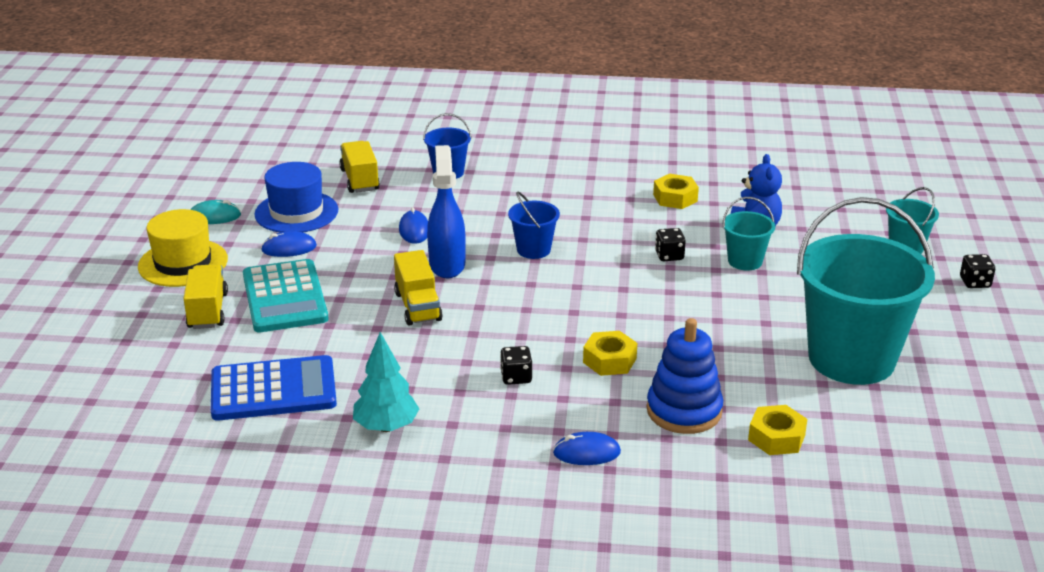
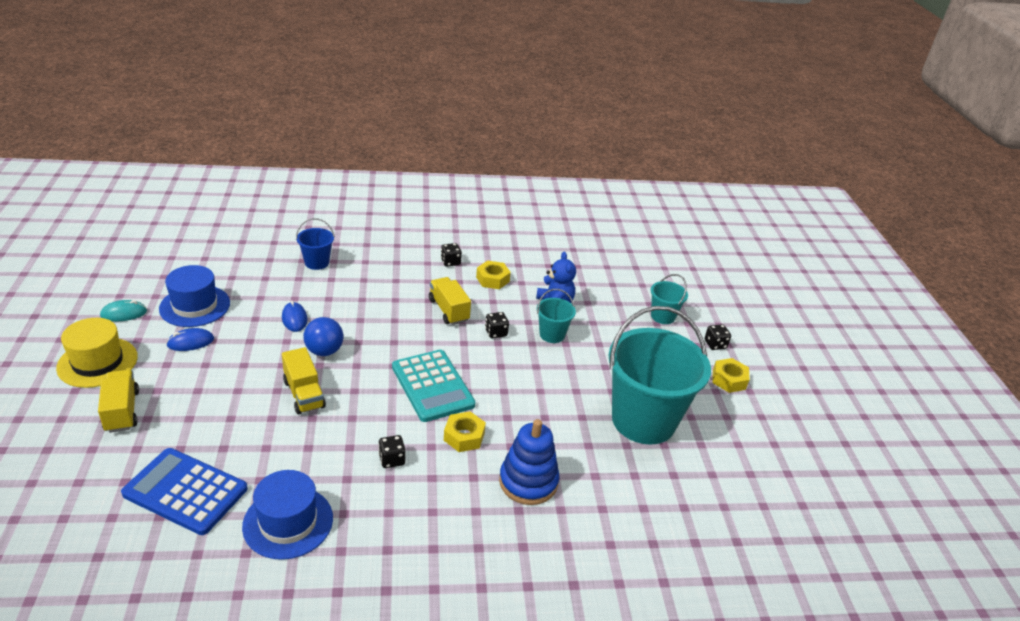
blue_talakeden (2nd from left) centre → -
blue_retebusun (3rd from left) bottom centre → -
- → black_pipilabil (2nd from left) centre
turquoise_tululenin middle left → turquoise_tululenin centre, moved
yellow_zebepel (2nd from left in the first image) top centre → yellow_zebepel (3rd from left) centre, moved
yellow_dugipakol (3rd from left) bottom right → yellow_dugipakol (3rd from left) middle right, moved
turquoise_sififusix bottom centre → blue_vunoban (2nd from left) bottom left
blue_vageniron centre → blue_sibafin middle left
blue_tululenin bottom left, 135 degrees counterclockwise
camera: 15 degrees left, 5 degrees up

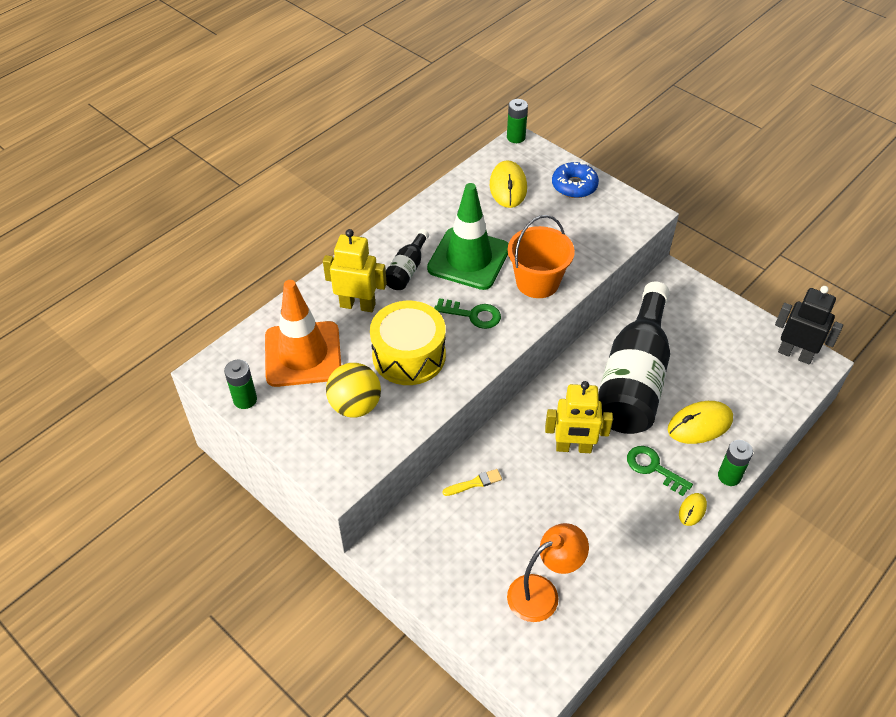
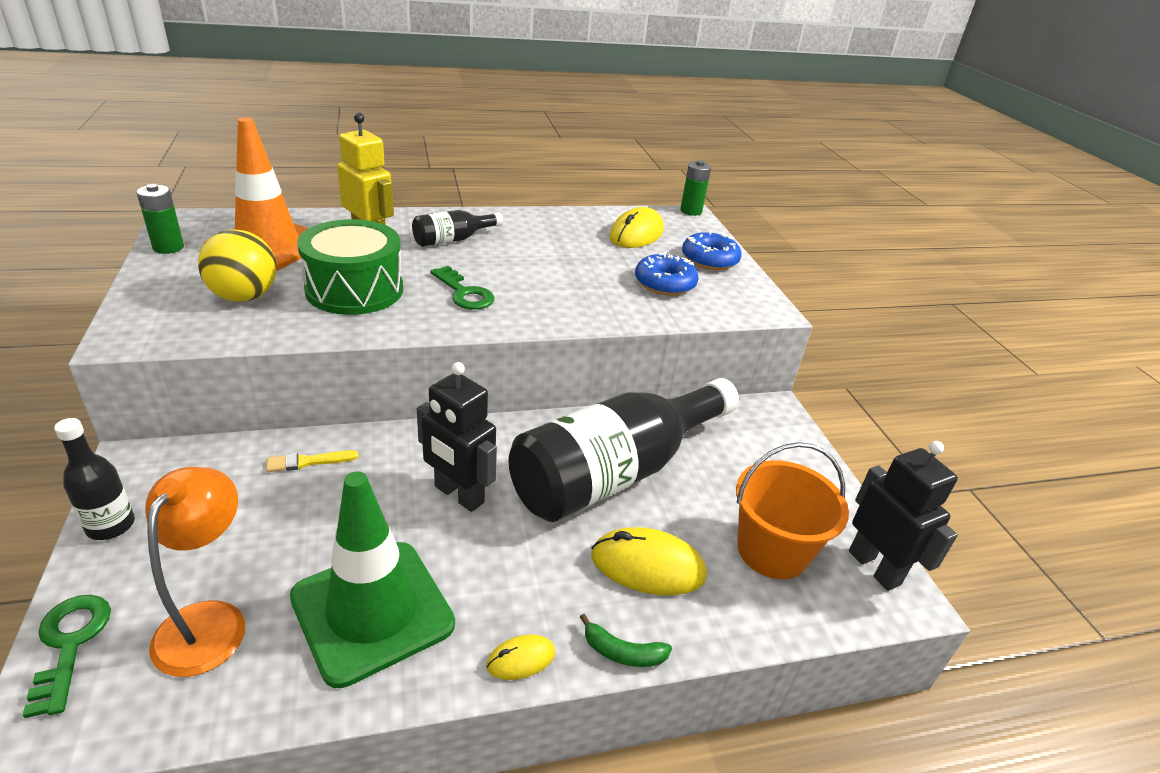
- → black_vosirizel (1st from left) middle left
- → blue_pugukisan (1st from left) centre
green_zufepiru top centre → green_zufepiru bottom left, moved
orange_talakeden centre → orange_talakeden middle right, moved
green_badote (2nd from left in the first image) middle right → green_badote (1st from left) bottom left, moved
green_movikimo (3rd from left) middle right → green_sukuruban bottom centre
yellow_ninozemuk centre → green_ninozemuk middle left
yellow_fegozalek (2nd from left) centre → black_fegozalek (1st from left) centre
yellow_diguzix bottom centre → yellow_diguzix middle left, 150 degrees clockwise
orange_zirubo bottom centre → orange_zirubo bottom left, 90 degrees counterclockwise
camera: 30 degrees right, 15 degrees down

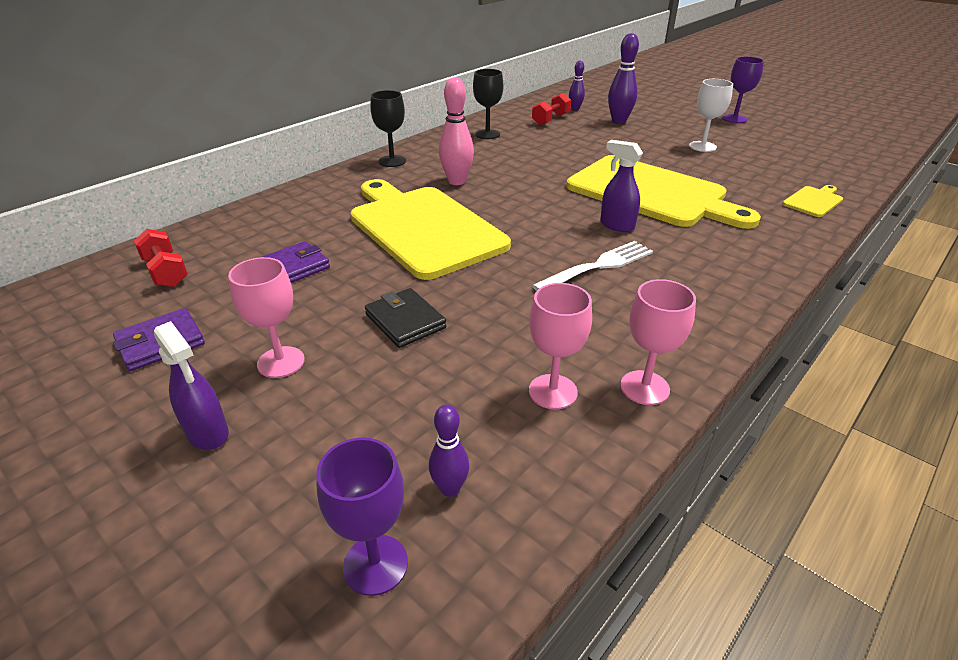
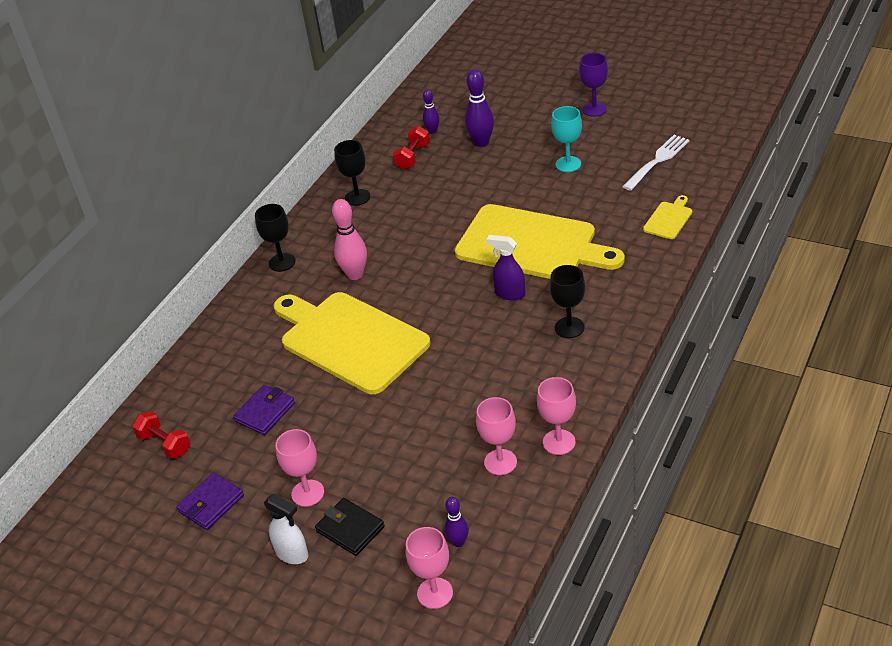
- → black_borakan (3rd from left) centre
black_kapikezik centre → black_kapikezik bottom centre, moved
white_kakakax centre → white_kakakax top right, moved
purple_vageniron (1st from left) middle left → white_vageniron bottom left
purple_borakan (1st from left) bottom centre → pink_borakan (2nd from left) bottom centre
white_borakan top right → turquoise_borakan top centre
camera: 10 degrees left, 5 degrees up

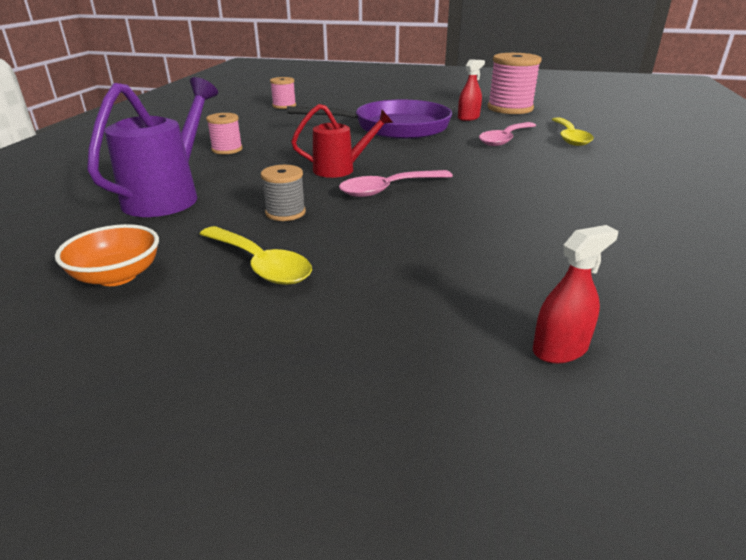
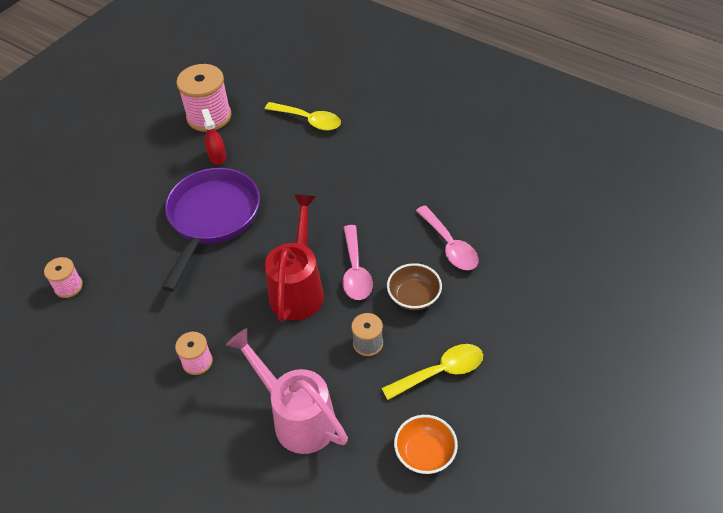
red_vageniron (2nd from left) middle right → -
- → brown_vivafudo centre
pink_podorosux (2nd from left) top right → pink_podorosux (2nd from left) centre, moved
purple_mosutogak top left → pink_mosutogak bottom centre
red_mosutogak top centre → red_mosutogak centre, x1.57
camera: 65 degrees left, 20 degrees up

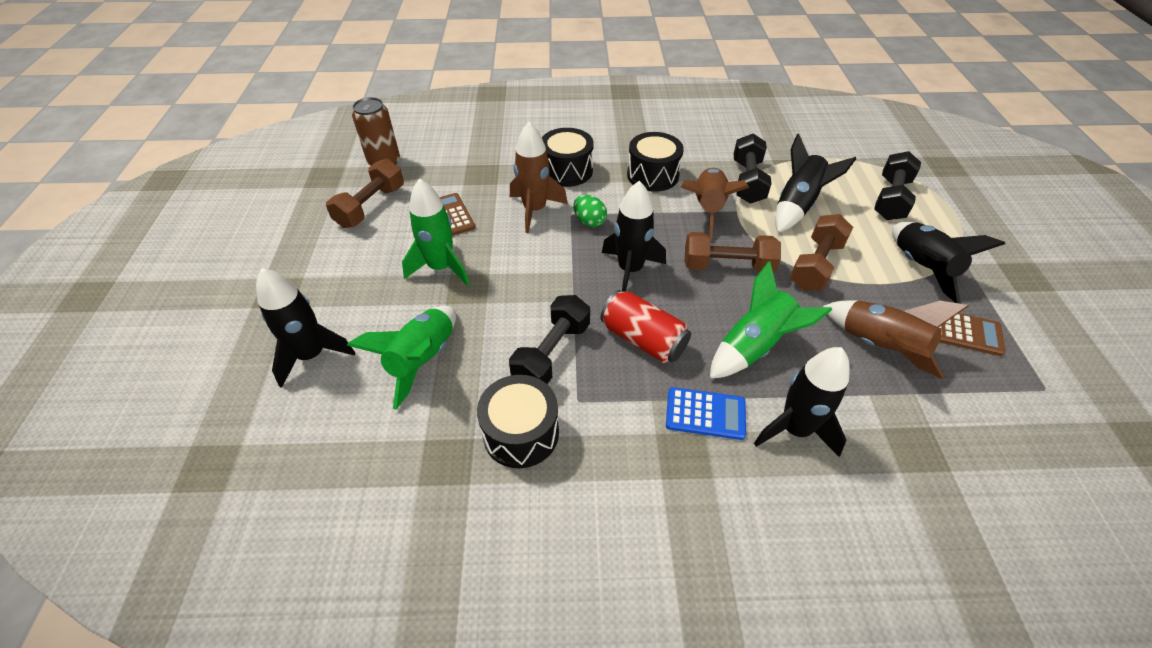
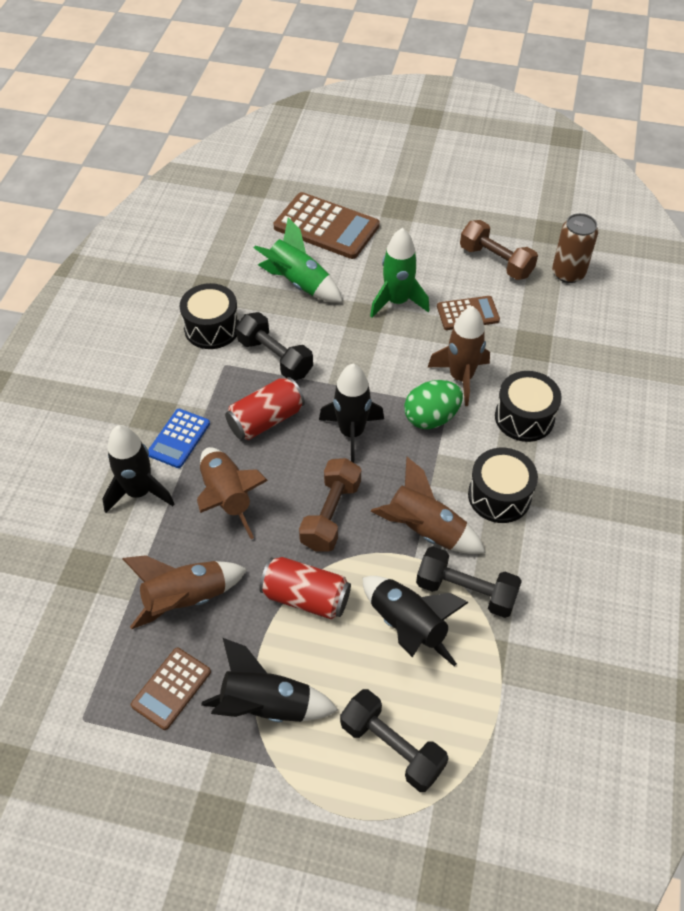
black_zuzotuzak (1st from left) middle left → brown_tululenin (2nd from left) top centre
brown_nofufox (3rd from left) middle right → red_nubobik (2nd from left) centre
green_zuzotuzak (3rd from left) middle right → brown_zuzotuzak (2nd from left) centre
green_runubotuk top centre → green_runubotuk centre, x1.52
camera: 105 degrees right, 5 degrees up

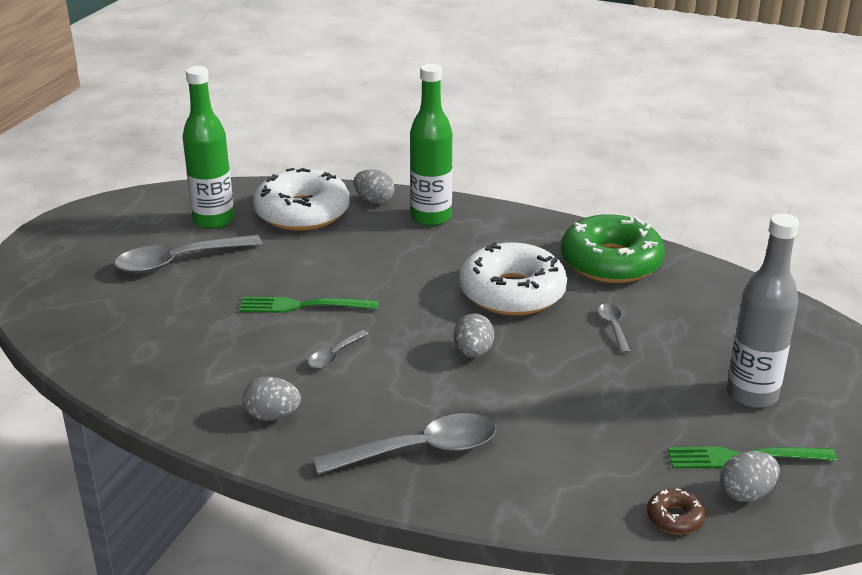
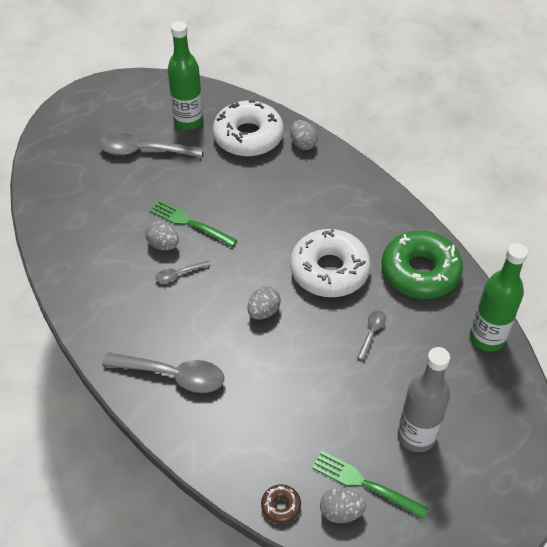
grey_runubotuk (1st from left) bottom left → grey_runubotuk (1st from left) middle left, moved
green_vosirizel (2nd from left) top centre → green_vosirizel (2nd from left) middle right, moved
camera: 30 degrees right, 20 degrees up

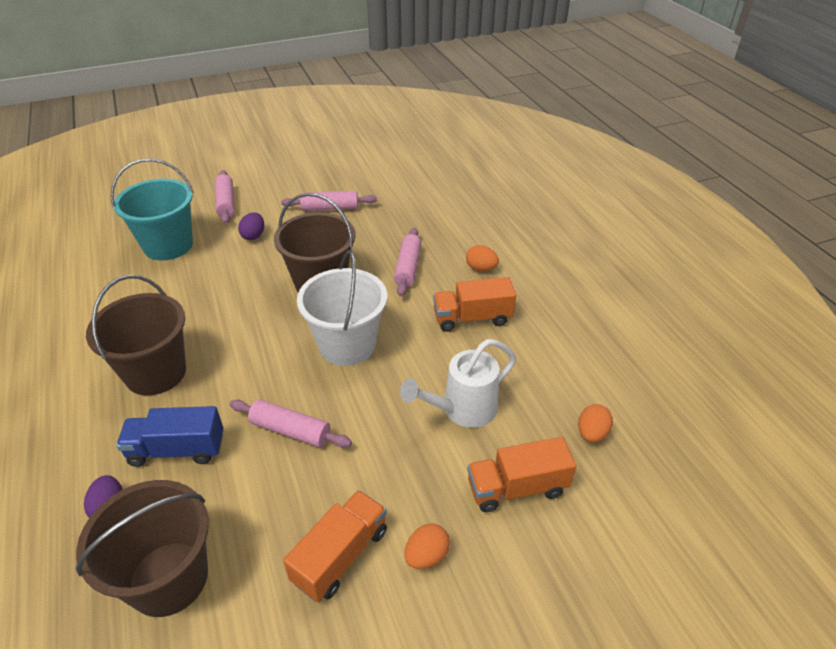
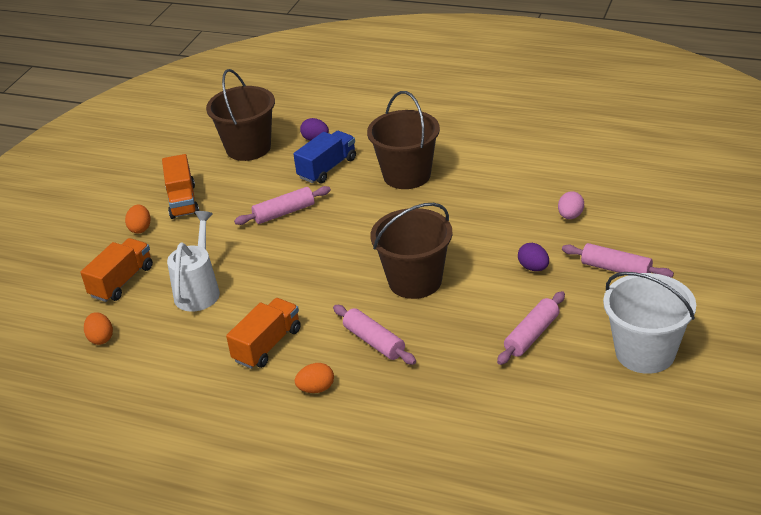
white_talakeden centre → white_talakeden middle right, moved
turquoise_talakeden top left → pink_runubotuk middle right
camera: 135 degrees right, 5 degrees down

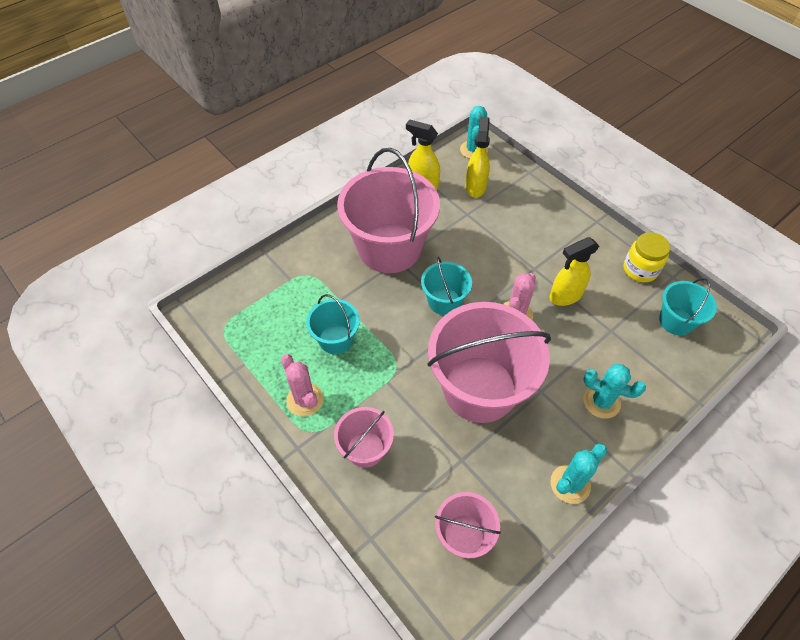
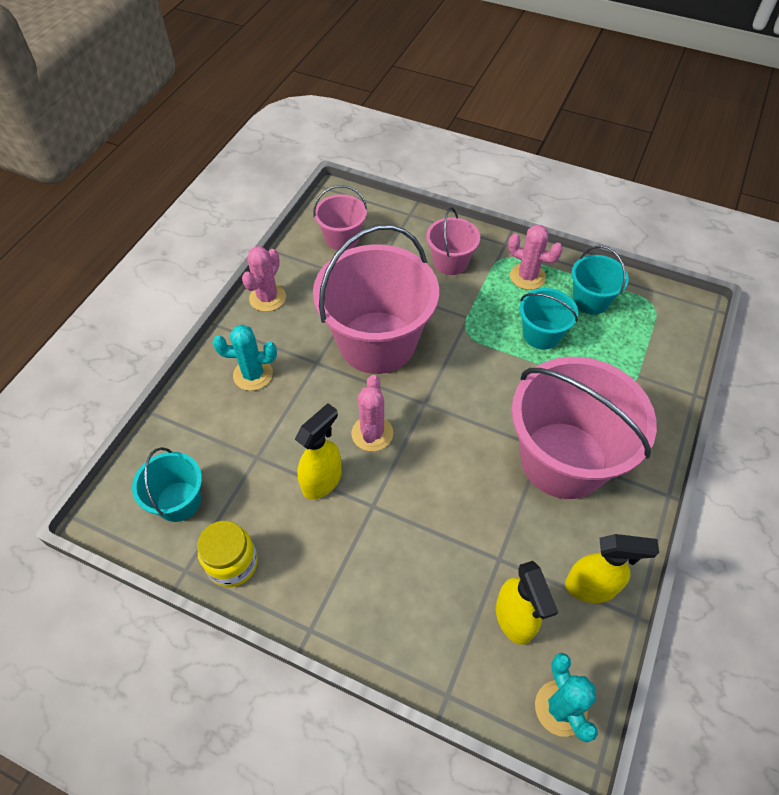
turquoise_talakeden (2nd from left in the first image) centre → turquoise_talakeden (3rd from left) middle right, moved
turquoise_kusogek (2nd from left) bottom right → pink_kusogek (1st from left) centre
camera: 155 degrees right, 0 degrees up

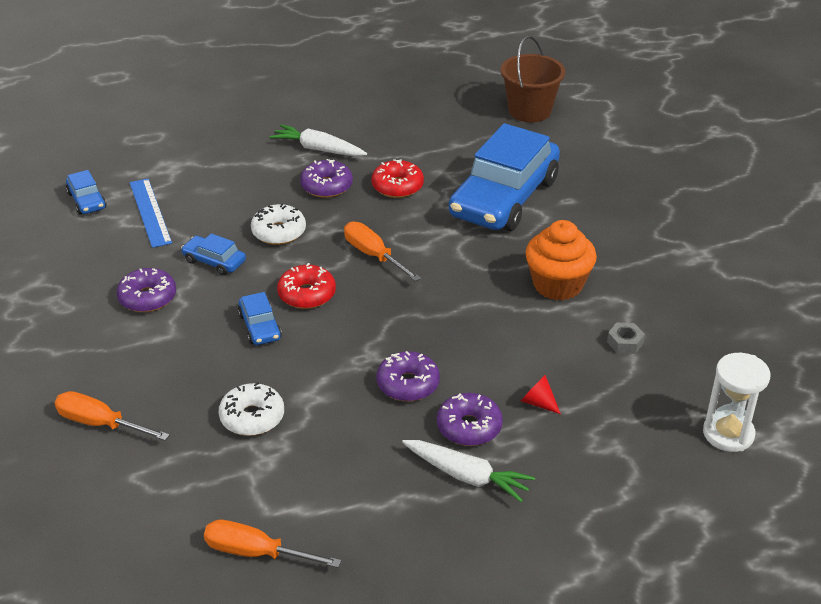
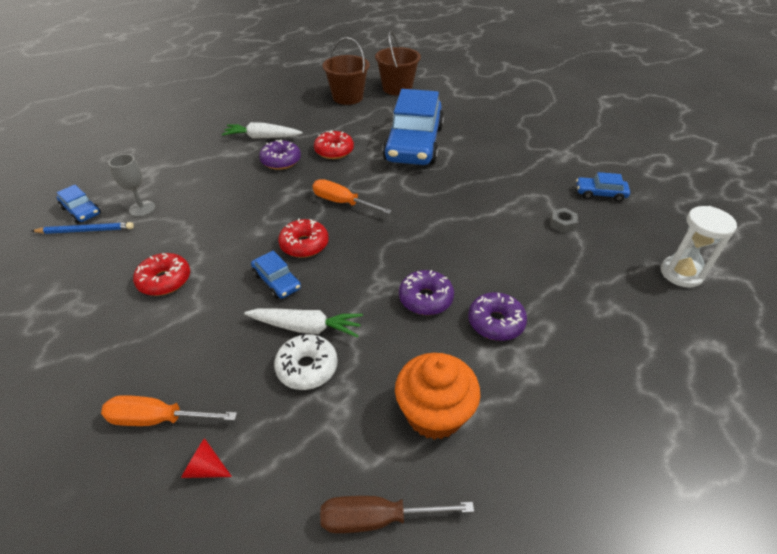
white_pugukisan (2nd from left) centre → -
- → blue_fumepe middle left
- → brown_talakeden (1st from left) top centre
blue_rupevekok (2nd from left in the first image) middle left → blue_rupevekok (4th from left) middle right, moved
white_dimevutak (2nd from left) bottom centre → white_dimevutak (2nd from left) centre, moved
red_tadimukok centre → red_tadimukok bottom left, moved
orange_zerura middle right → orange_zerura bottom centre, moved
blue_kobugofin middle left → grey_borakan middle left
purple_pugukisan (1st from left) middle left → red_pugukisan (1st from left) middle left
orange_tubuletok (2nd from left) bottom left → brown_tubuletok bottom centre
camera: 20 degrees left, 5 degrees up

